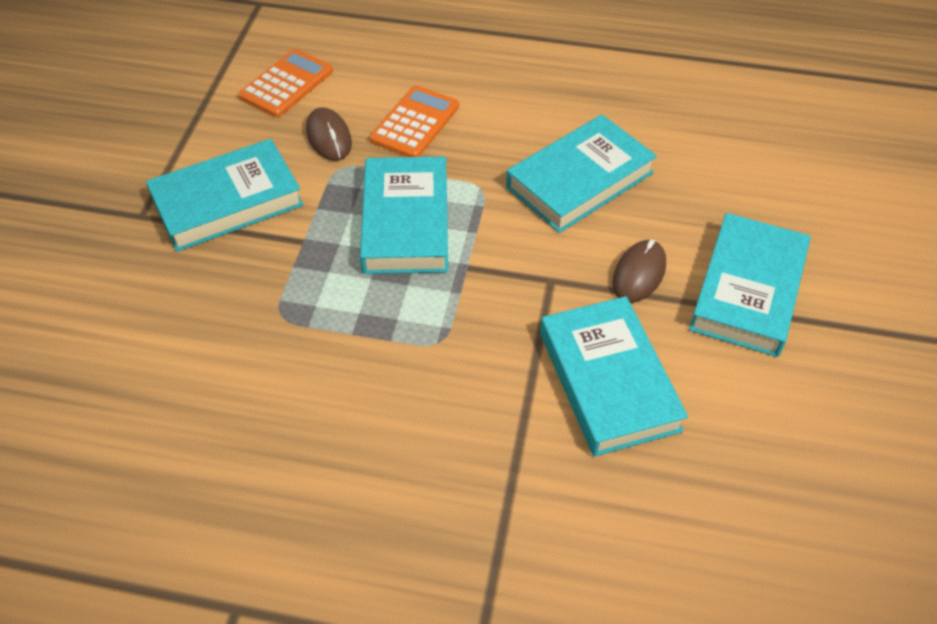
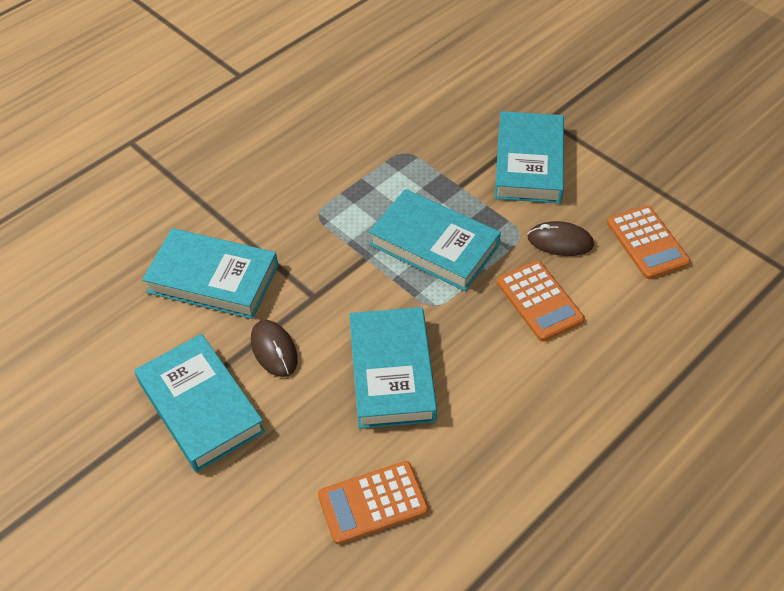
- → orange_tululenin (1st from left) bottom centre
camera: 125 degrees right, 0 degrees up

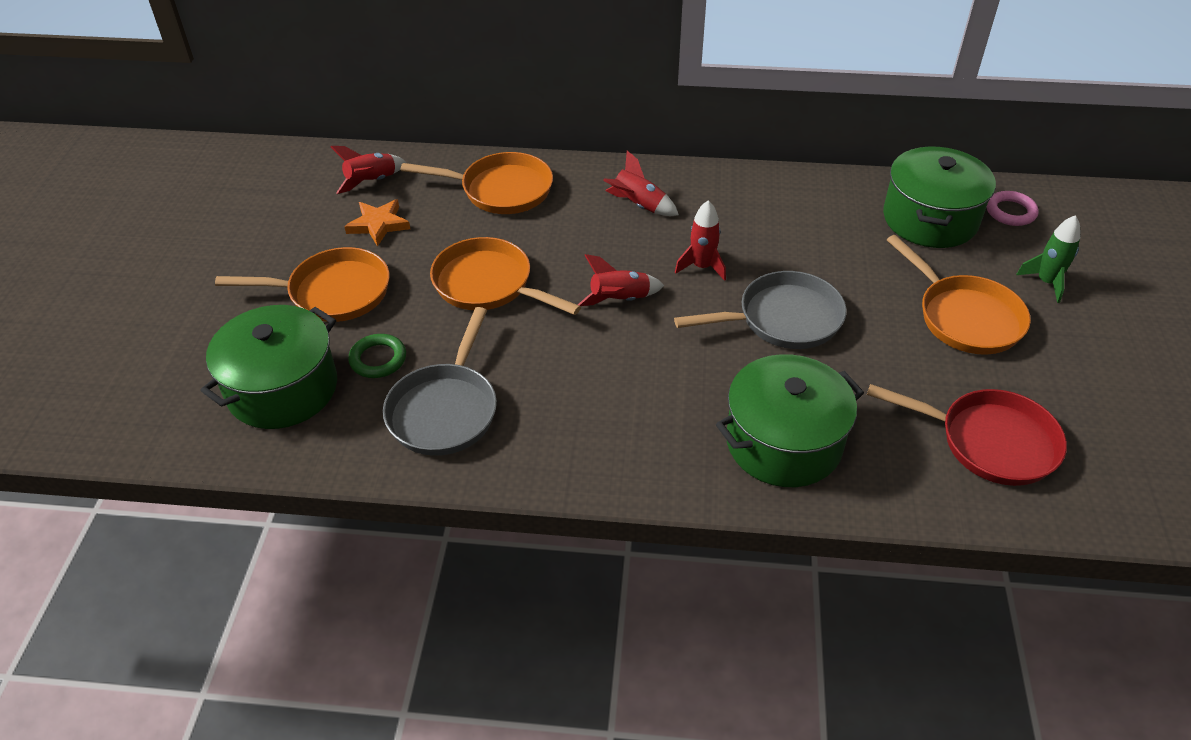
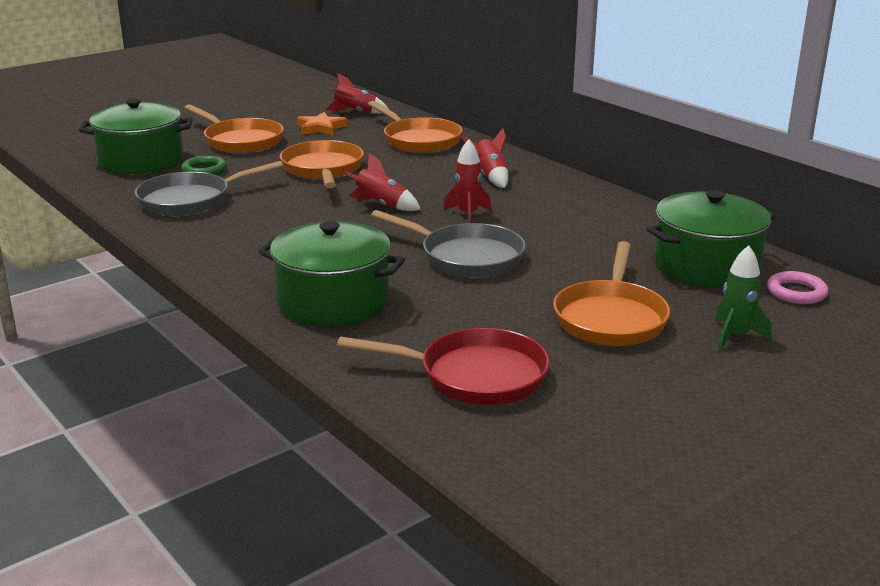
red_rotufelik middle right → red_rotufelik centre, 60 degrees counterclockwise
camera: 45 degrees right, 20 degrees down

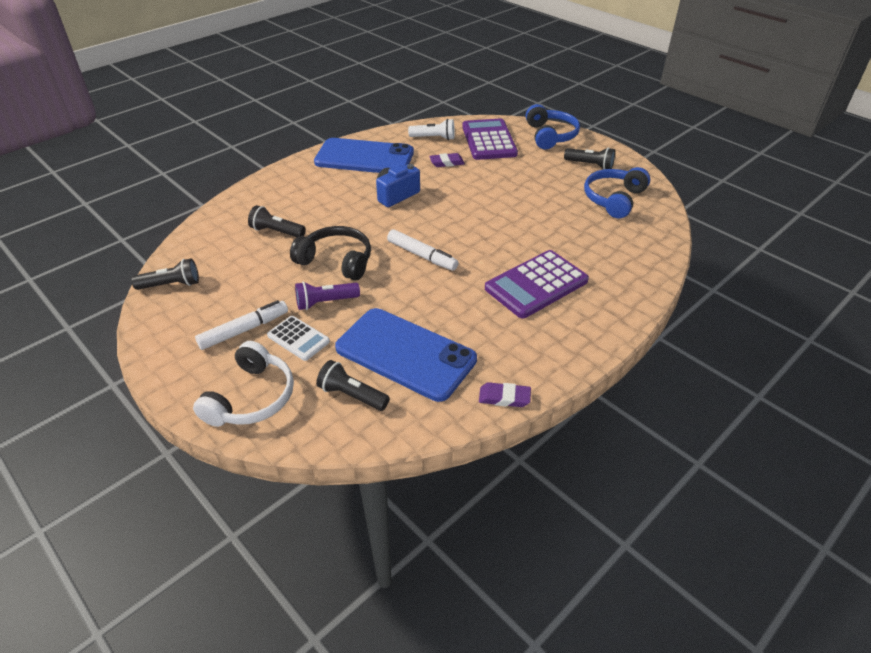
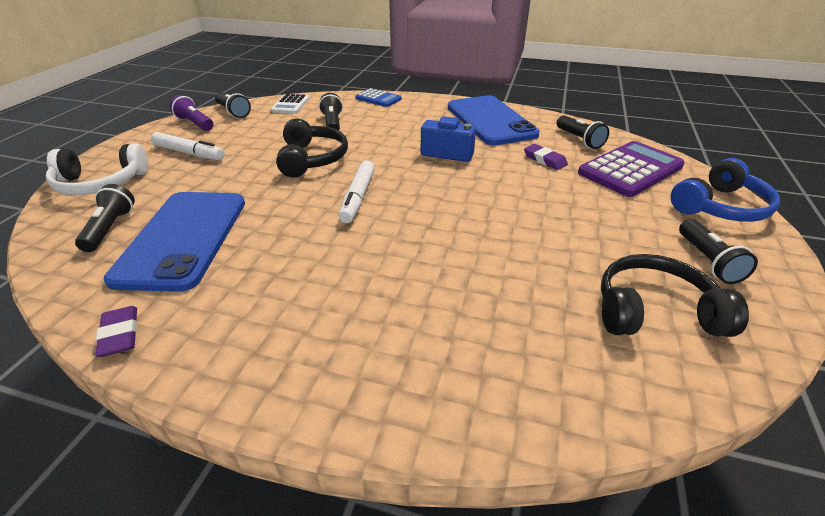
purple_tululenin (2nd from left) centre → -
- → blue_tululenin top centre
white_tululenin centre → white_tululenin top centre, moved
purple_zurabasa centre → purple_zurabasa top left, moved
white_zurabasa top centre → black_zurabasa (4th from left) top right
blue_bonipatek (2nd from left) top right → black_bonipatek (2nd from left) middle right
camera: 60 degrees right, 5 degrees down

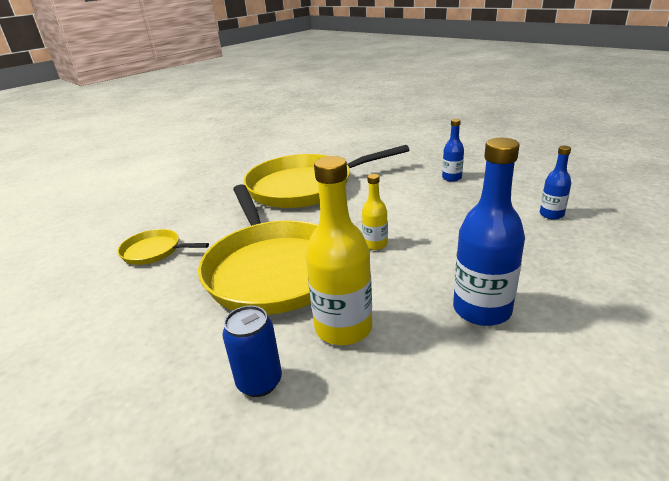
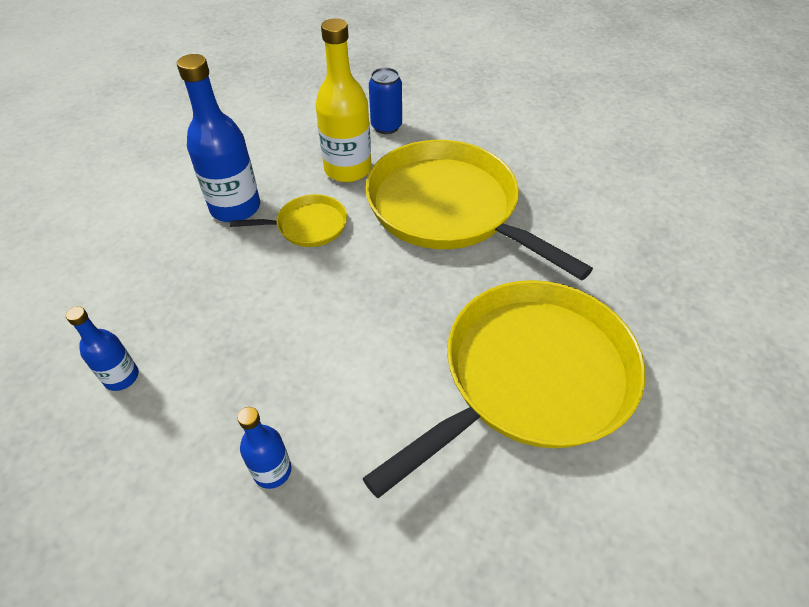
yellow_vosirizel (2nd from left) centre → -
yellow_rotufelik (1st from left) middle left → yellow_rotufelik (1st from left) centre, moved
camera: 155 degrees right, 20 degrees up

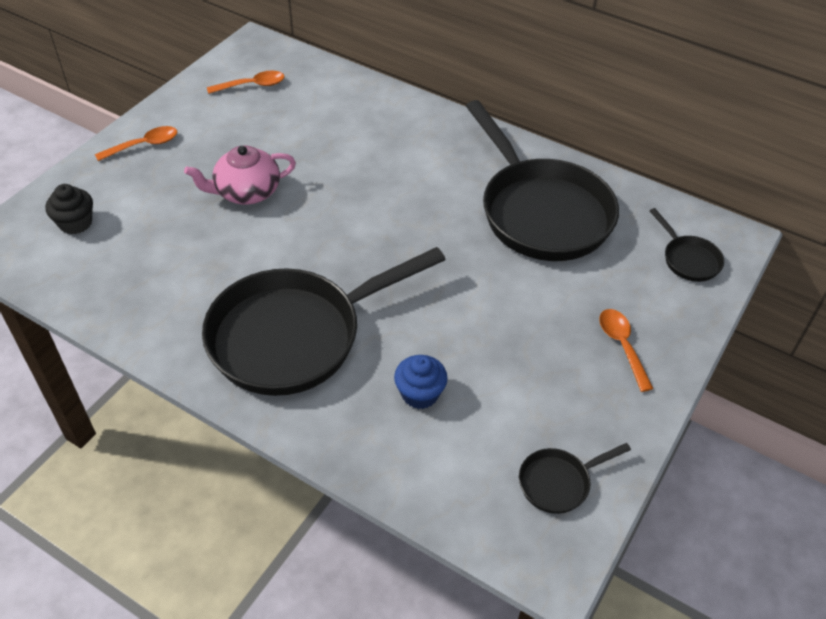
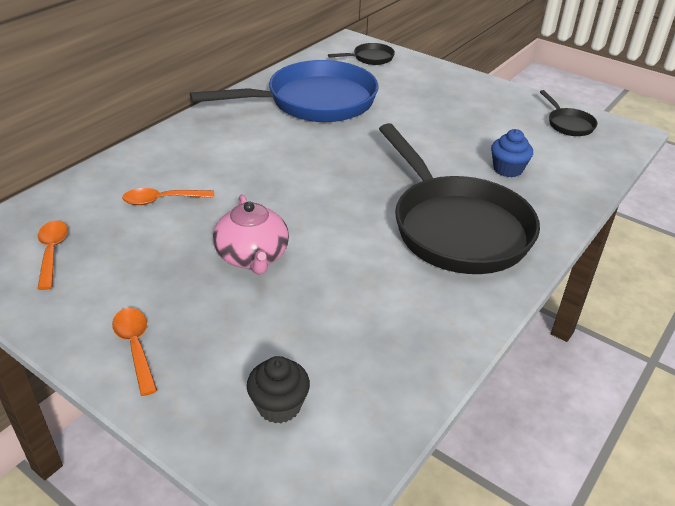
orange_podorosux (3rd from left) middle right → orange_podorosux (3rd from left) middle left, moved
black_rotufelik (2nd from left) top centre → blue_rotufelik top centre
camera: 85 degrees left, 10 degrees down

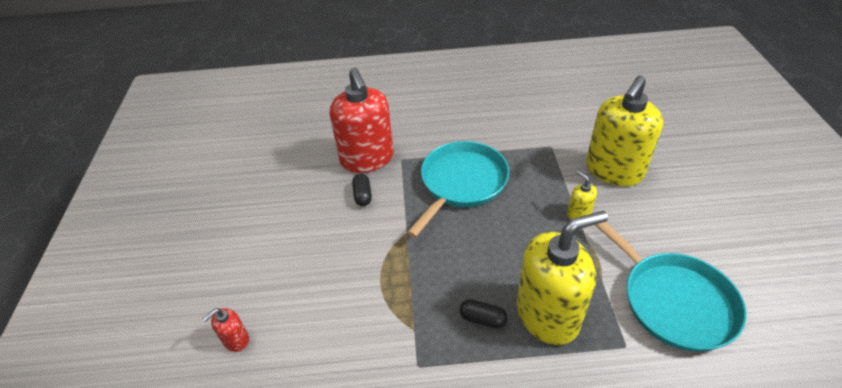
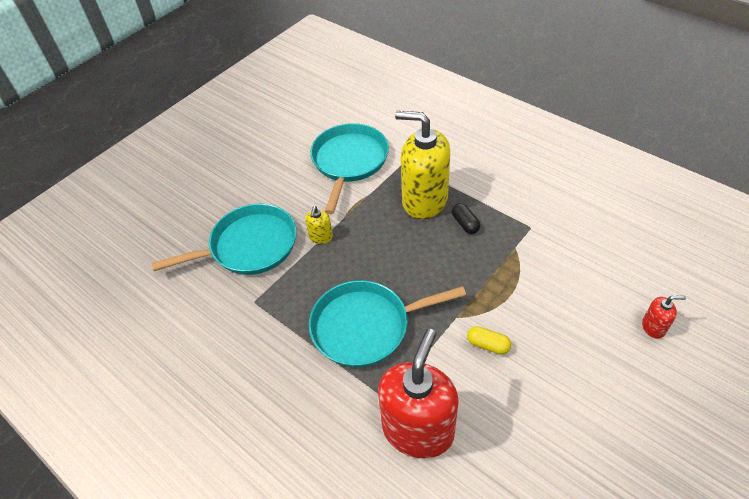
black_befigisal (1st from left) centre → -
- → yellow_befigisal bottom centre
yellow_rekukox (3rd from left) middle right → turquoise_rotufelik (1st from left) middle left
camera: 135 degrees left, 5 degrees up

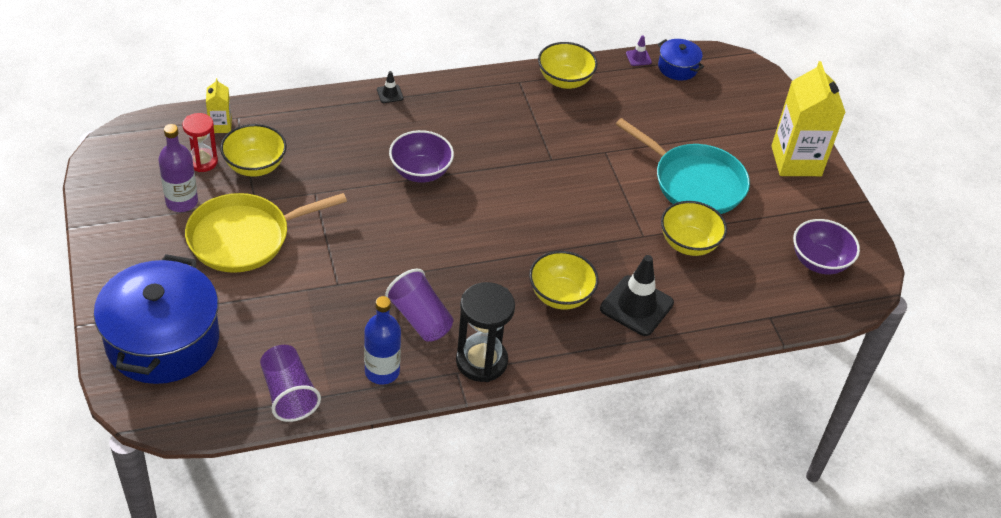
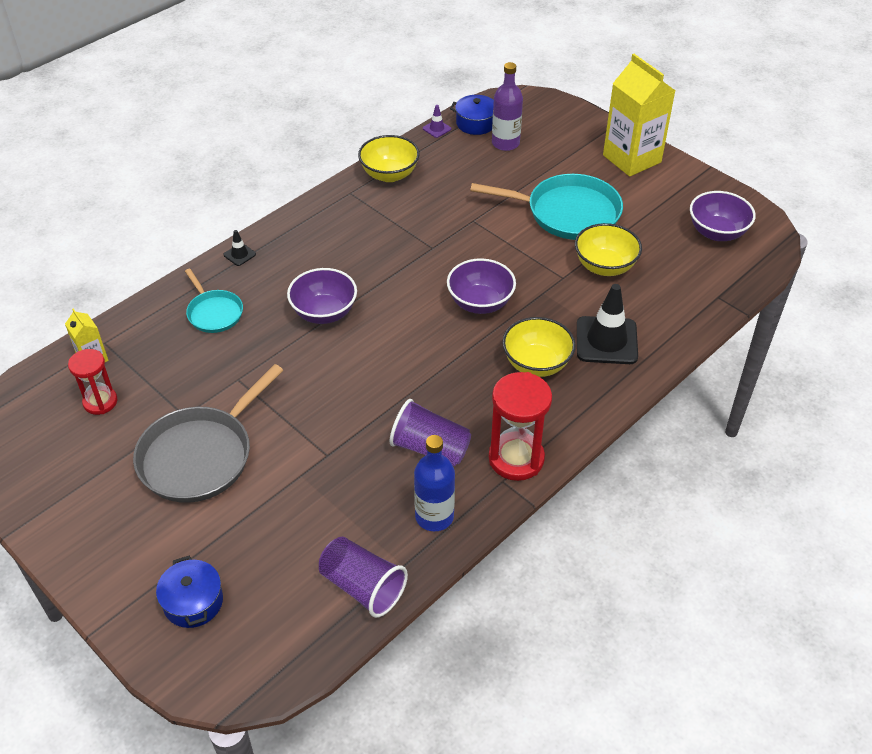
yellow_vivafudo (1st from left) top left → -
- → turquoise_rotufelik (1st from left) middle left
- → purple_vivafudo (2nd from left) centre
purple_vosirizel top left → purple_vosirizel top centre, moved
yellow_rotufelik middle left → grey_rotufelik middle left
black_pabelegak centre → red_pabelegak (2nd from left) centre
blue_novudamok (1st from left) middle left → blue_novudamok (1st from left) bottom left, x0.45
camera: 25 degrees left, 0 degrees up

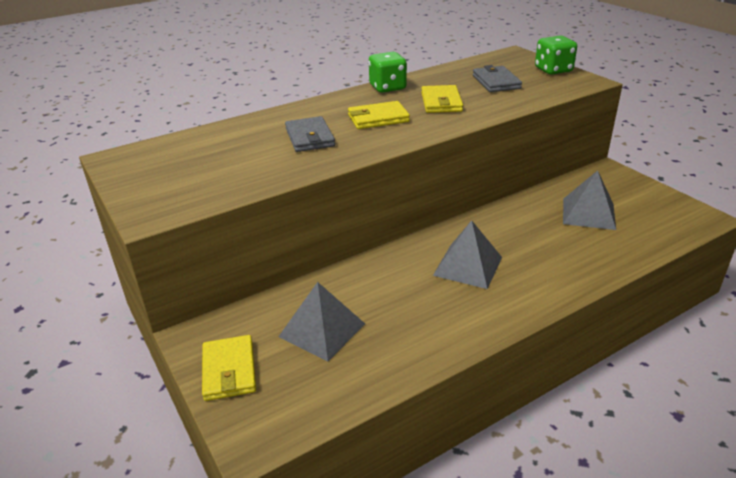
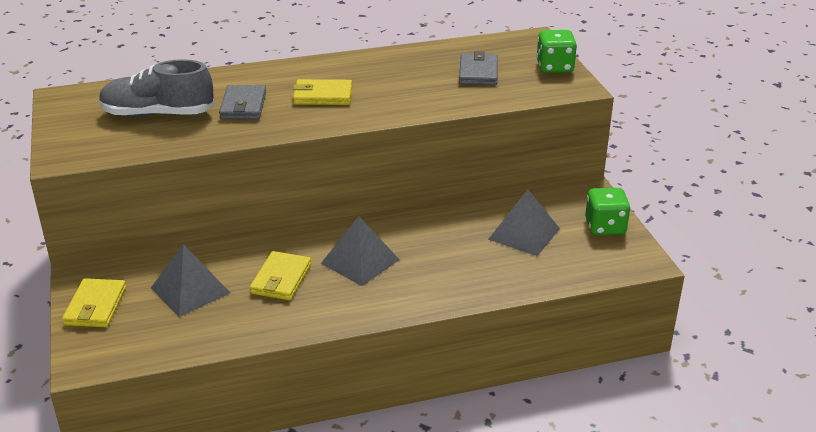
- → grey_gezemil top left
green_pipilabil (1st from left in the first image) top centre → green_pipilabil (2nd from left) middle right, moved
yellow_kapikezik (3rd from left in the first image) top centre → yellow_kapikezik (2nd from left) centre, moved
camera: 15 degrees right, 0 degrees up

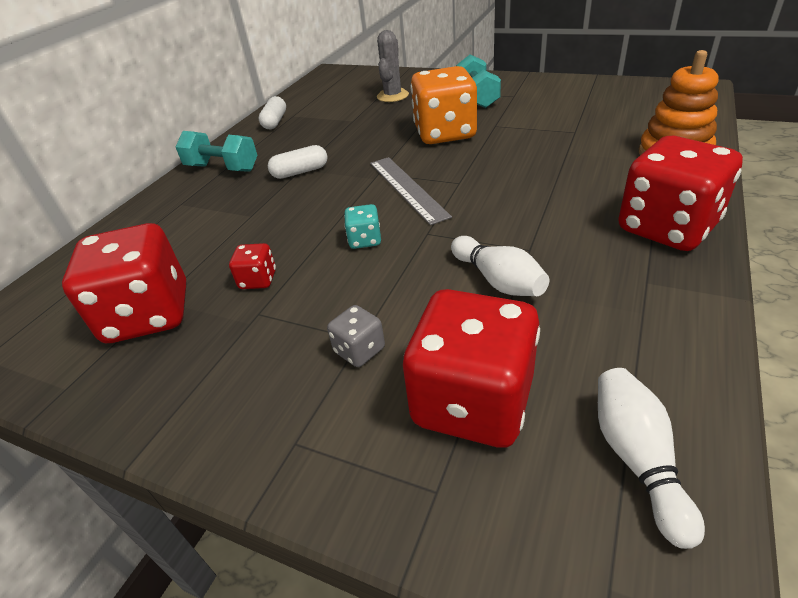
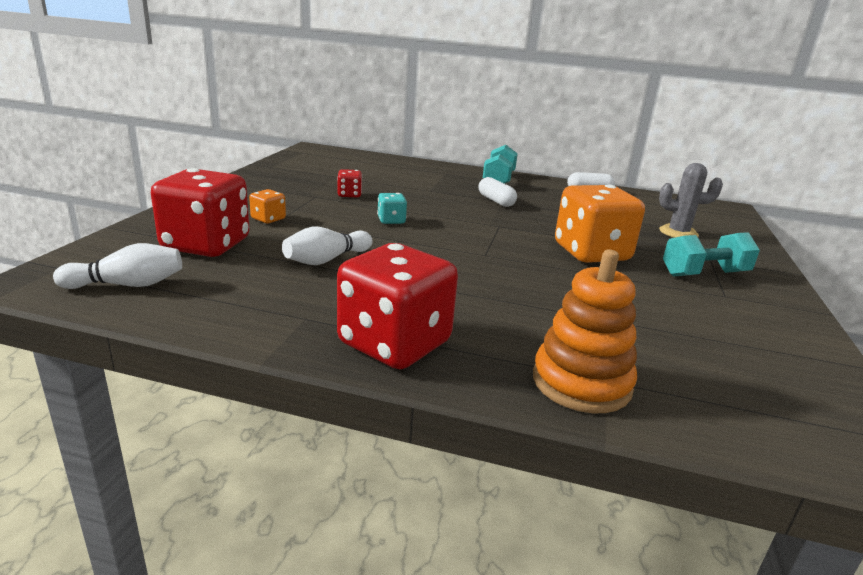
red_pipilabil (1st from left) middle left → -
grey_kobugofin top centre → -
grey_pipilabil centre → orange_pipilabil (1st from left) middle left
camera: 75 degrees right, 15 degrees down

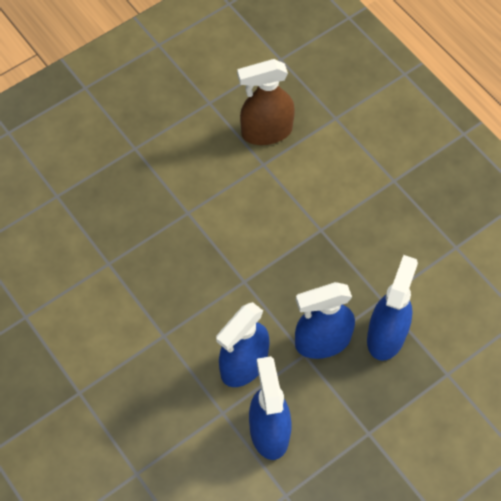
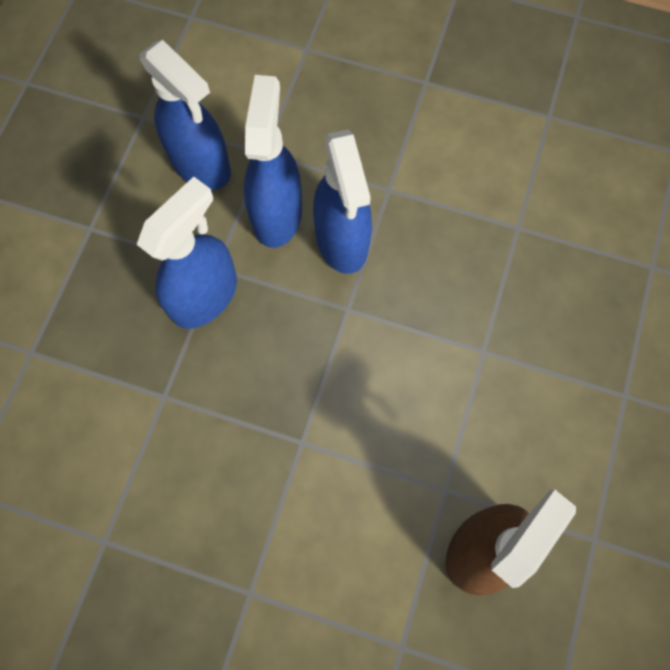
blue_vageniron (4th from left) middle right → blue_vageniron (4th from left) top centre, moved
camera: 145 degrees right, 10 degrees up

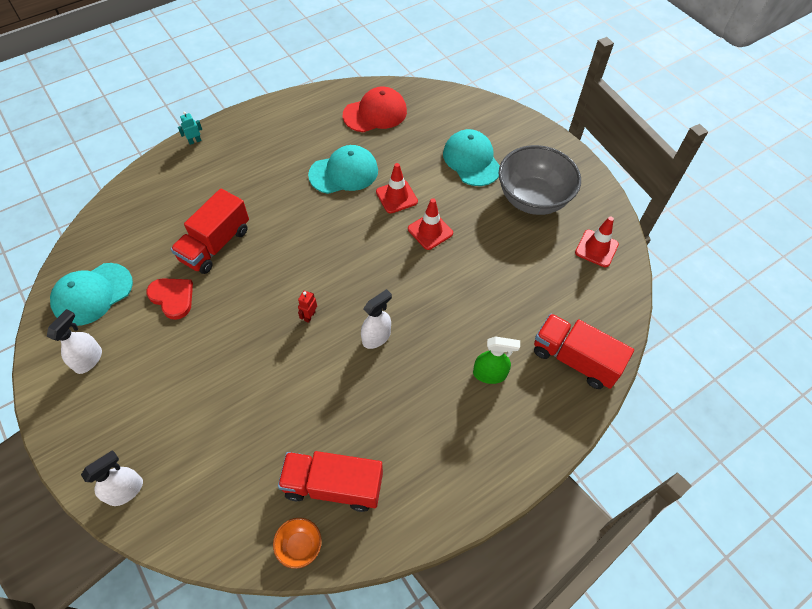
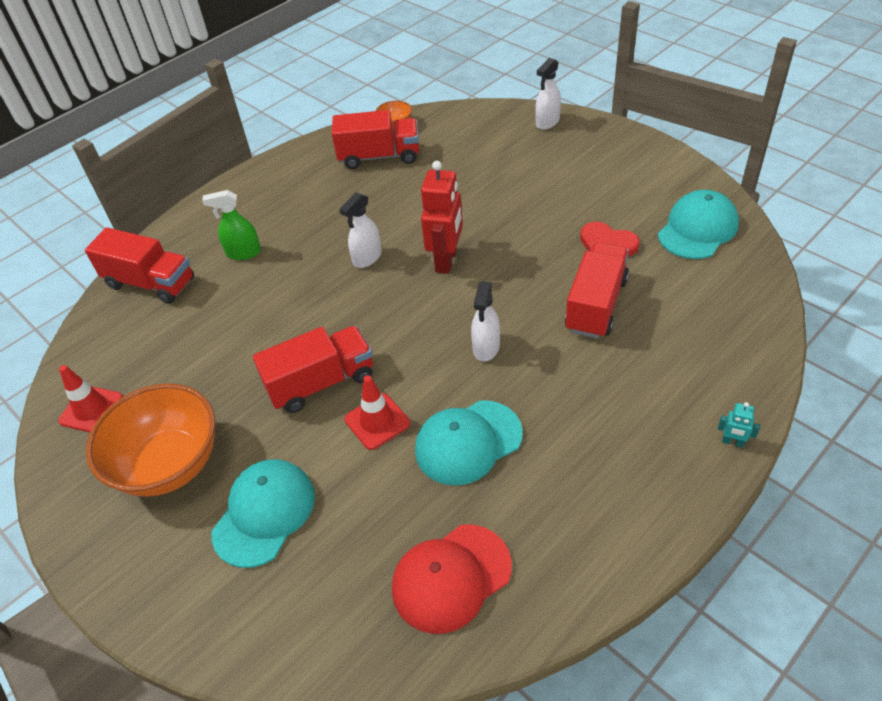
white_vageniron (1st from left in the first image) middle left → white_vageniron (2nd from left) centre, moved
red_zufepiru (2nd from left) centre → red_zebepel (2nd from left) centre
grey_vivafudo top centre → orange_vivafudo (1st from left) middle left
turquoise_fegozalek top left → turquoise_fegozalek middle right, 60 degrees clockwise
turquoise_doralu (3rd from left in the first image) top centre → turquoise_doralu (1st from left) bottom left, 120 degrees counterclockwise
red_fegozalek centre → red_fegozalek top centre, x2.30
camera: 175 degrees right, 10 degrees down

